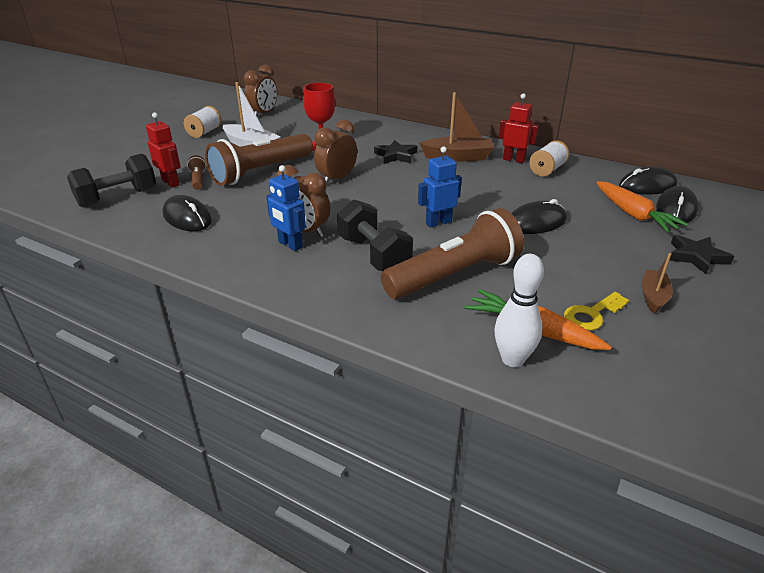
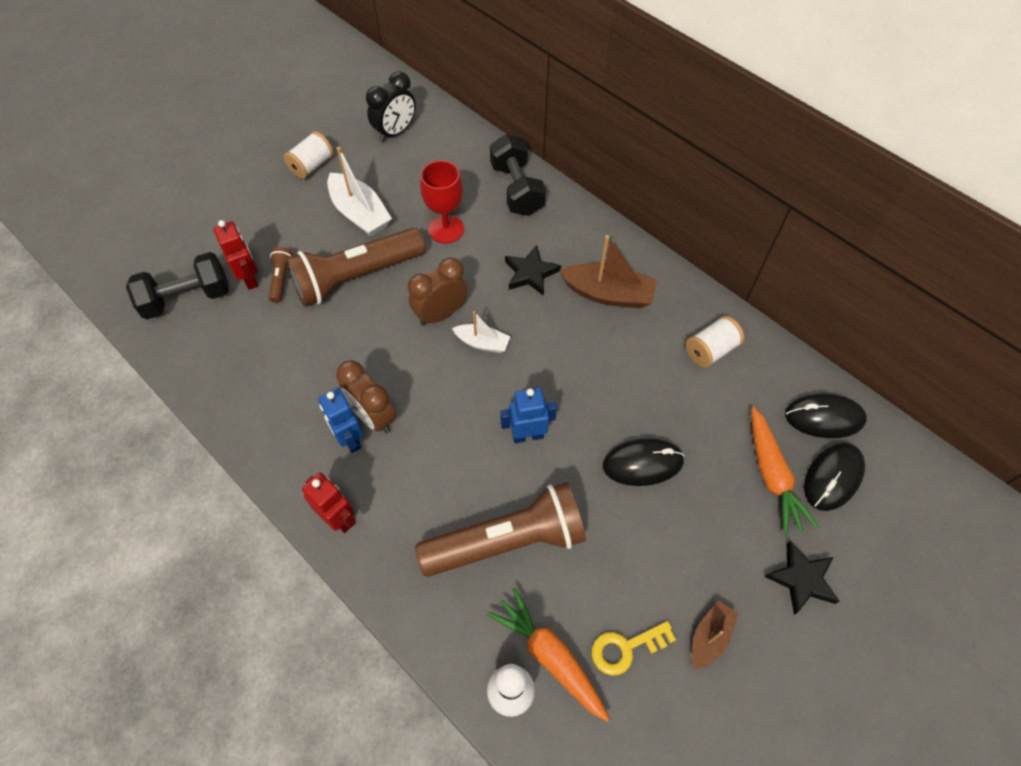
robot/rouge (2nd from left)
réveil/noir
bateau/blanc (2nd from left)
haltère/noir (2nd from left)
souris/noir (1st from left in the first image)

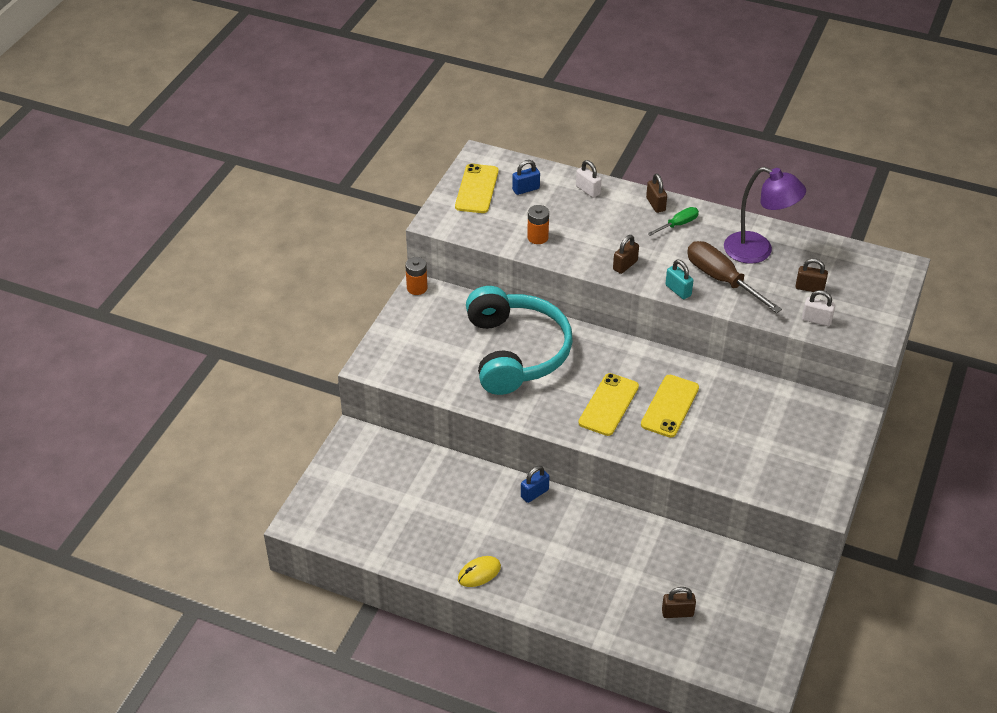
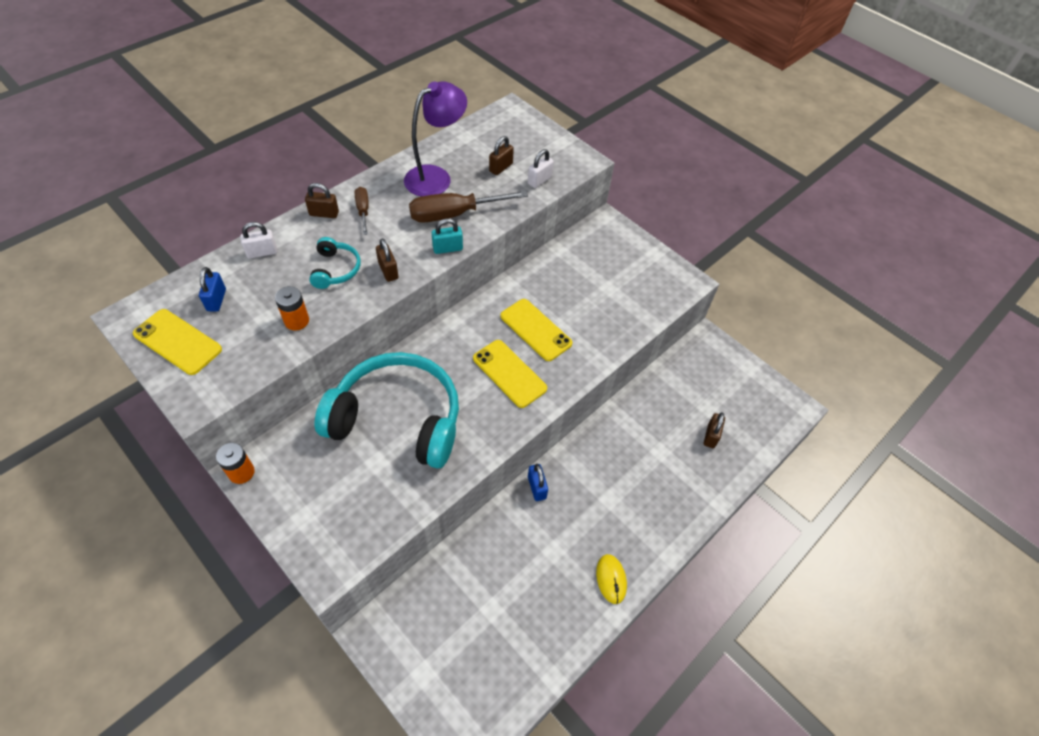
casque audio/turquoise (1st from left)
tournevis/marron (1st from left)

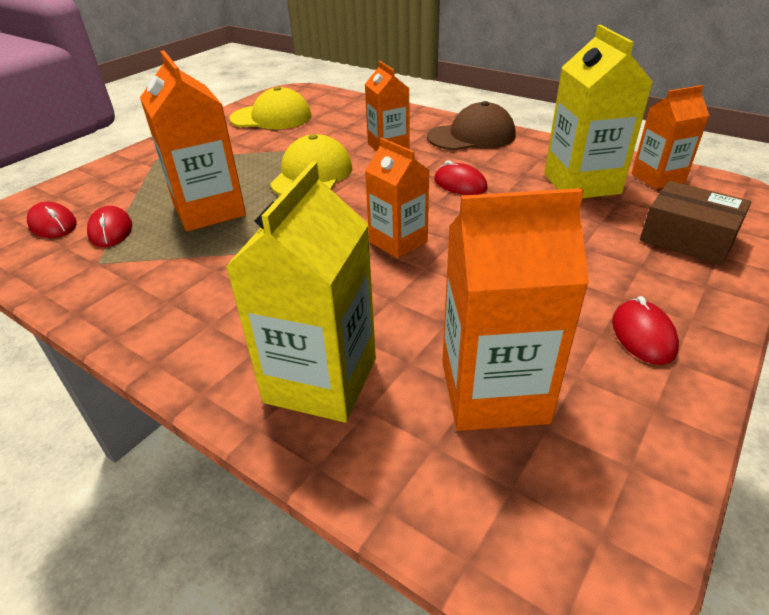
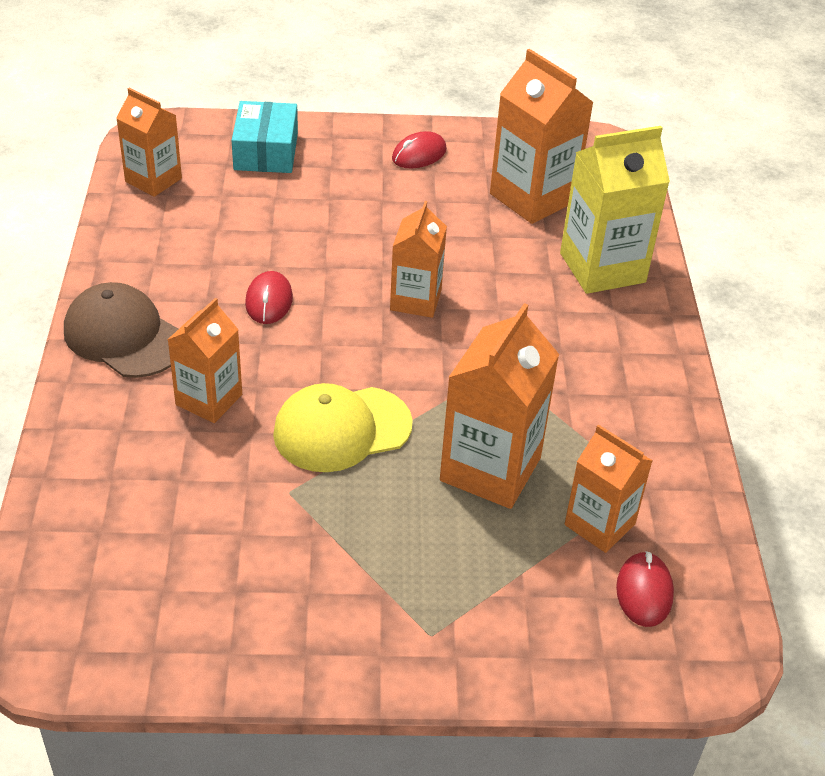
boîte/turquoise
brique de lait/orange (6th from left)
casquette/jaune (1st from left in the first image)
brique de lait/jaune (2nd from left in the first image)

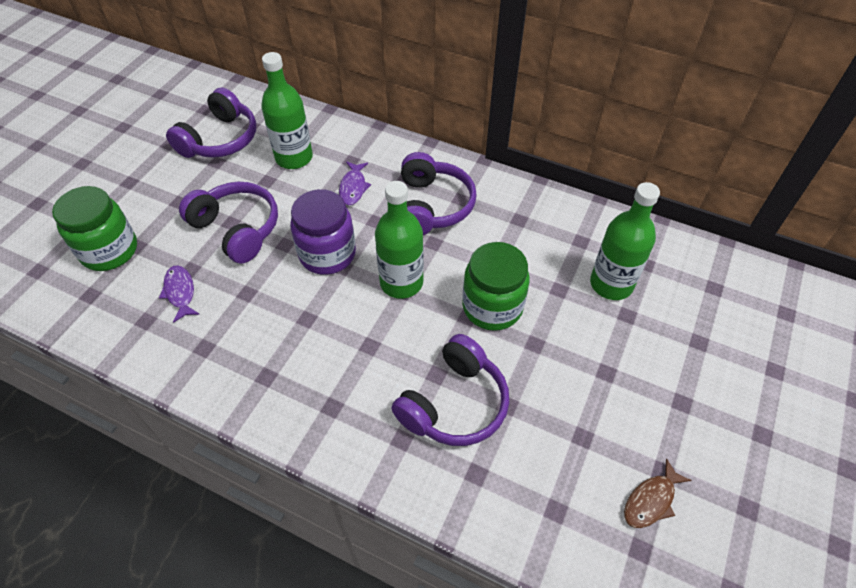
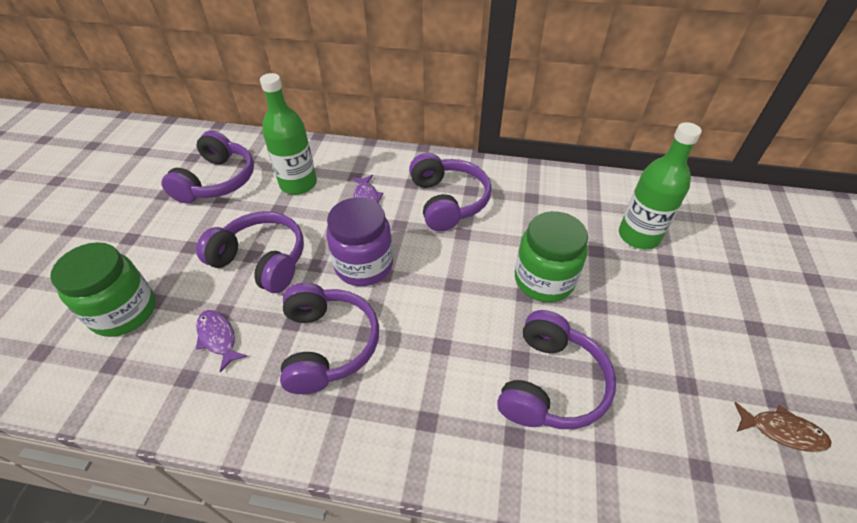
casque audio/violet (3rd from left)
poisson/marron
bouteille/vert (2nd from left in the first image)

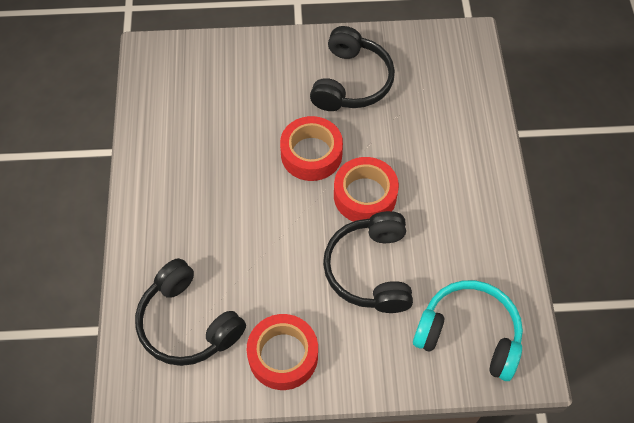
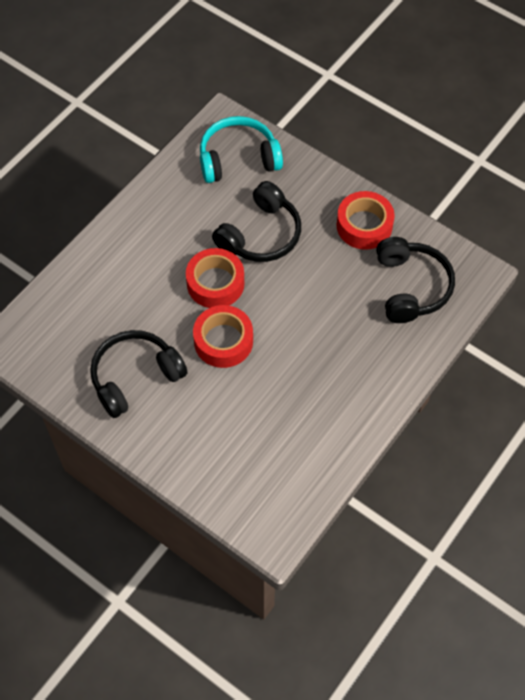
casque audio/turquoise

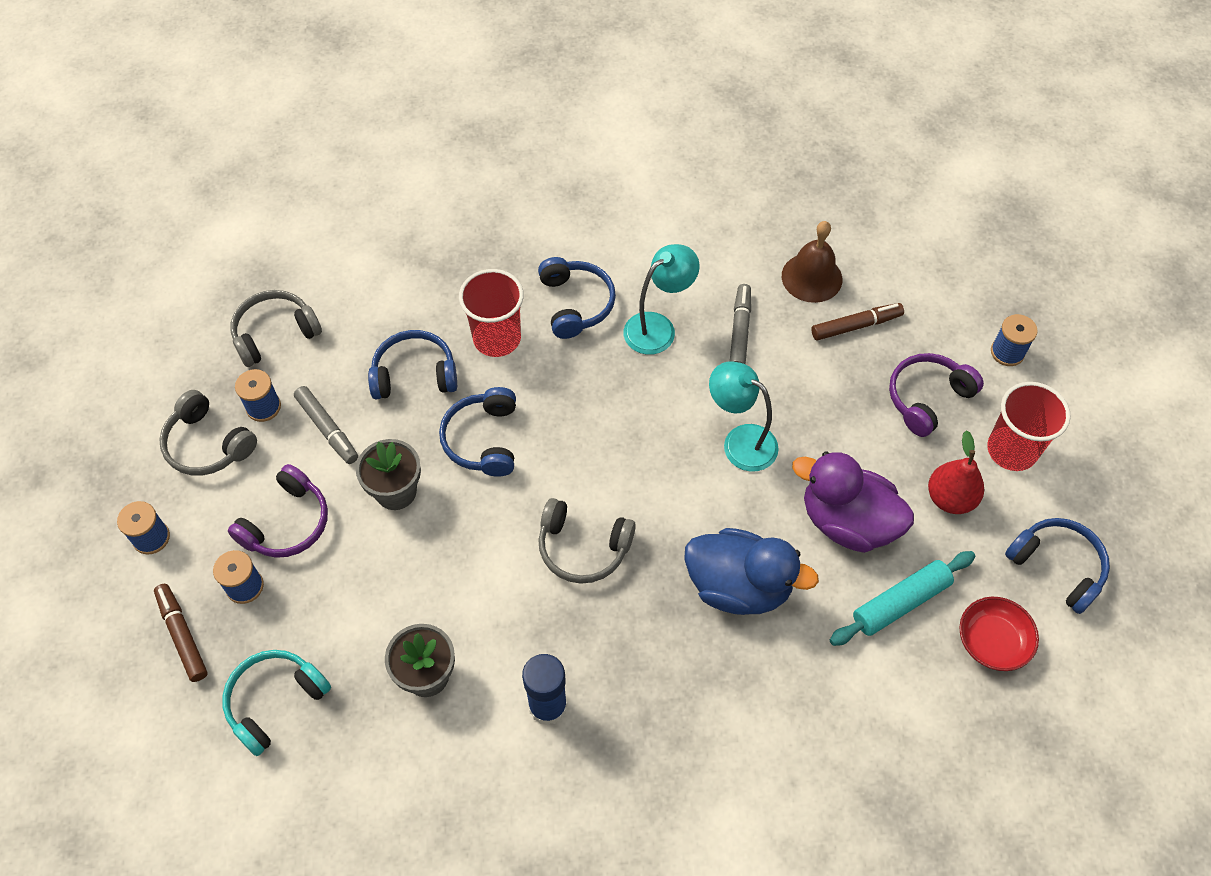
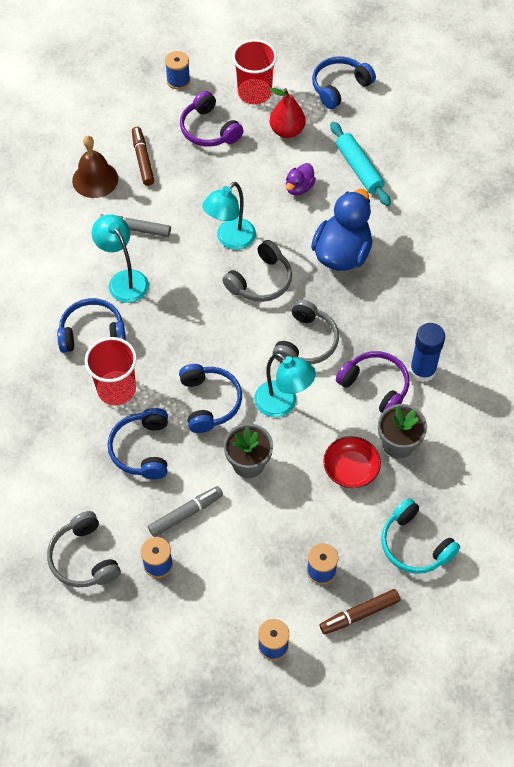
casque audio/bleu (3rd from left)
casque audio/gris (2nd from left)
lampe/turquoise (3rd from left)
canard/violet
bol/rouge
casque audio/violet (2nd from left)

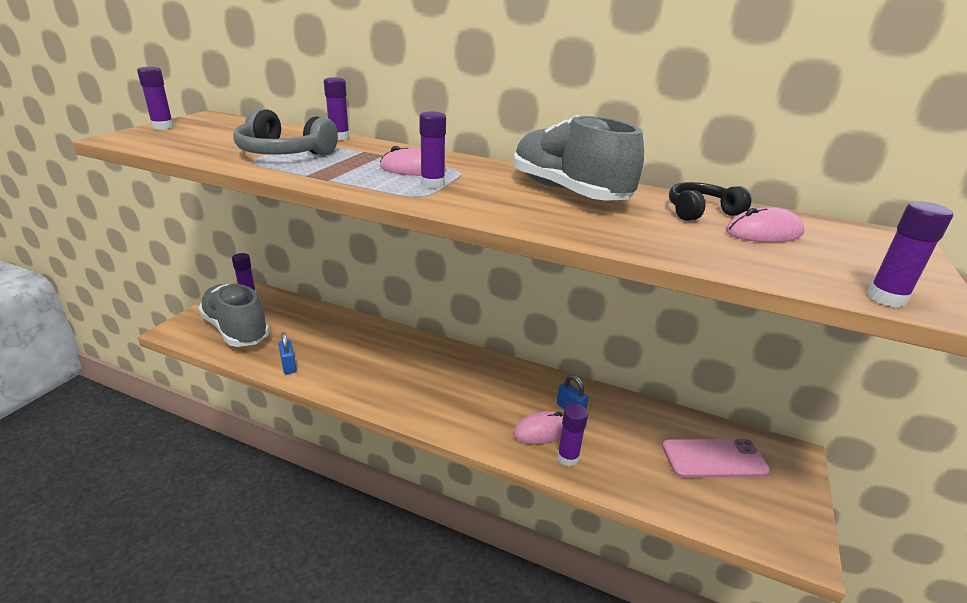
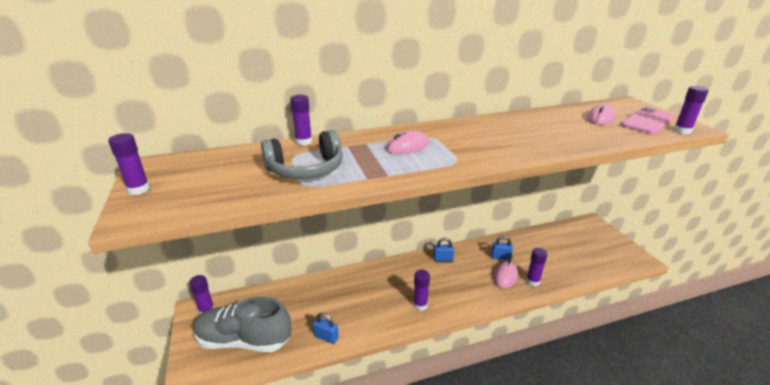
bâton de colle/violet (4th from left)
cadenas/bleu (2nd from left)
téléphone/rose
chaussure/gris (2nd from left in the first image)
casque audio/noir

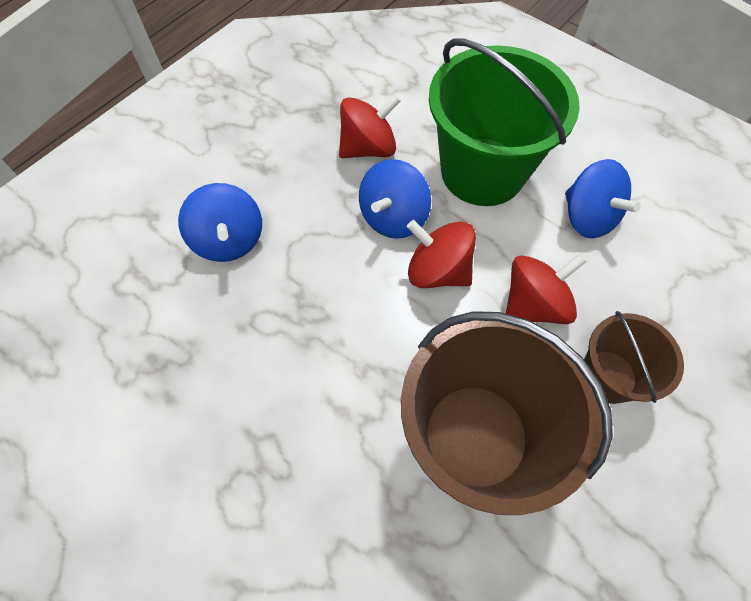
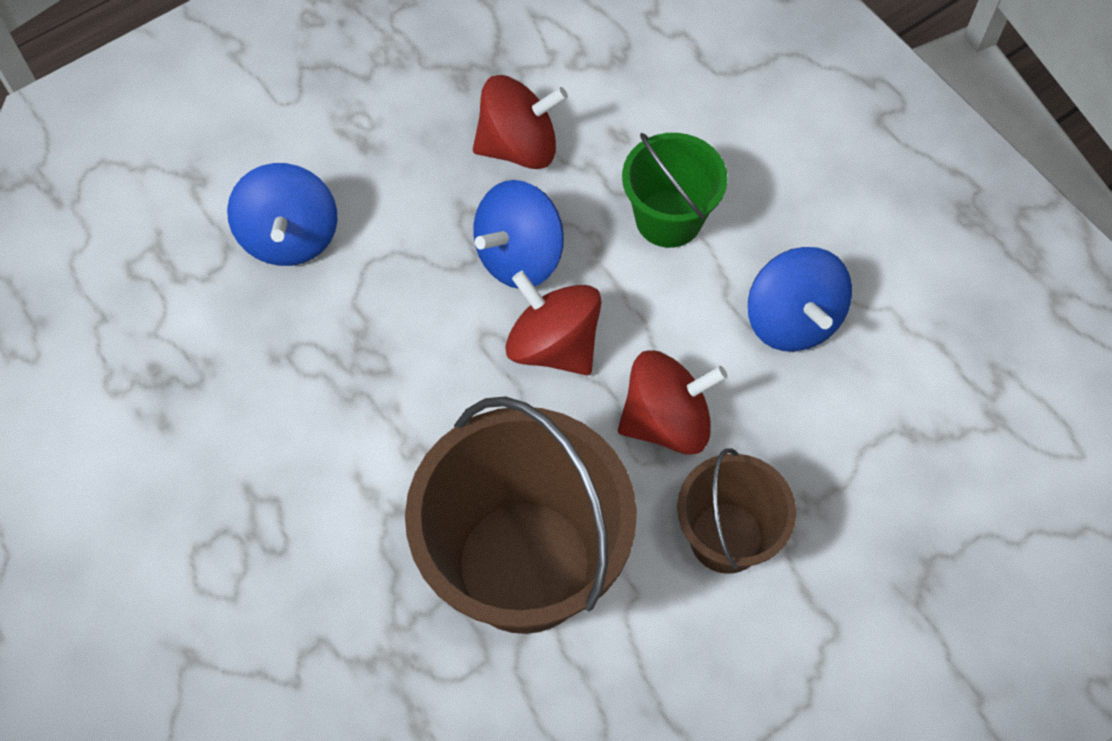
seau/vert

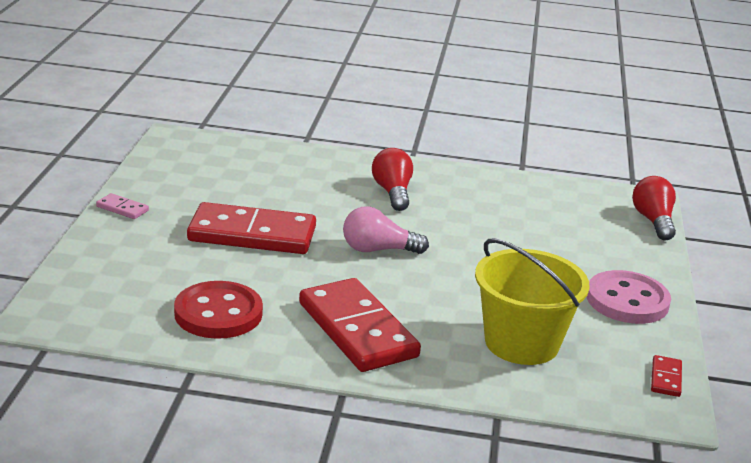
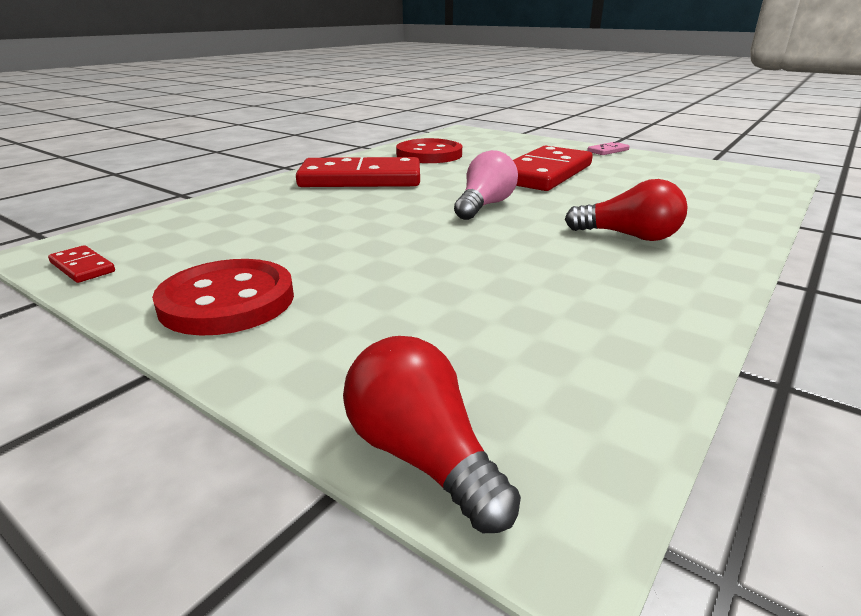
bouton/rouge (1st from left)
ampoule/rouge (1st from left)
seau/jaune

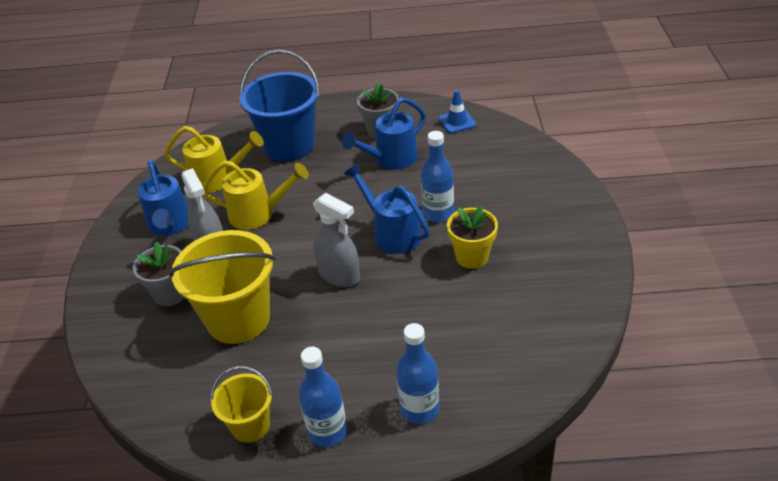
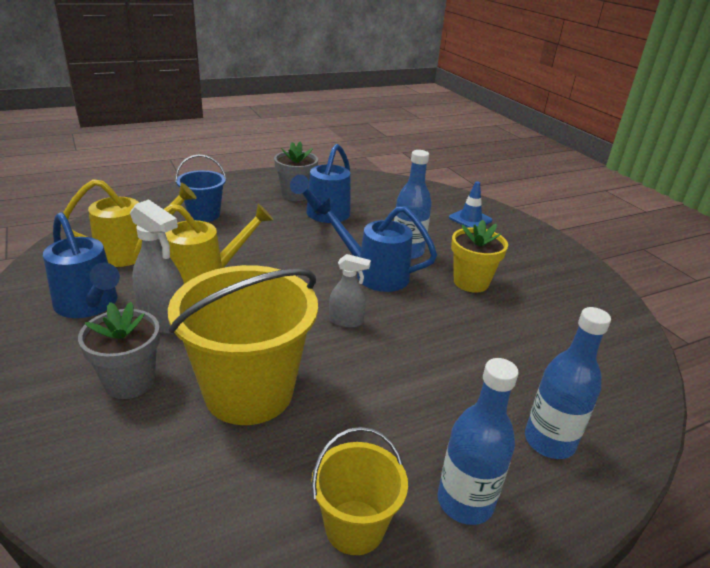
seau/bleu
vaporisateur/gris (2nd from left)
cône de chantier/bleu

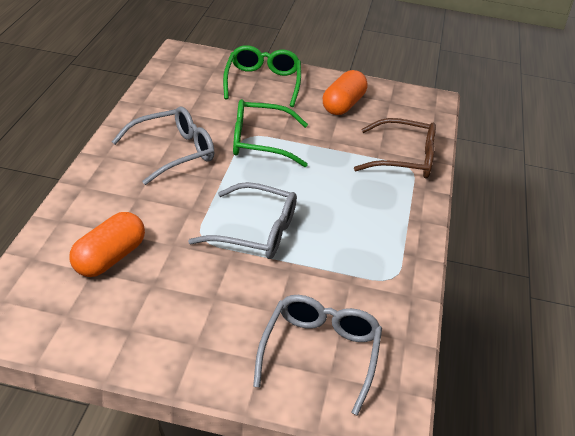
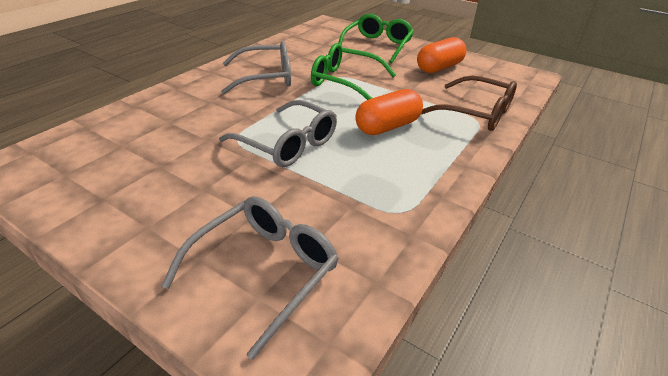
gélule/orange (1st from left)

